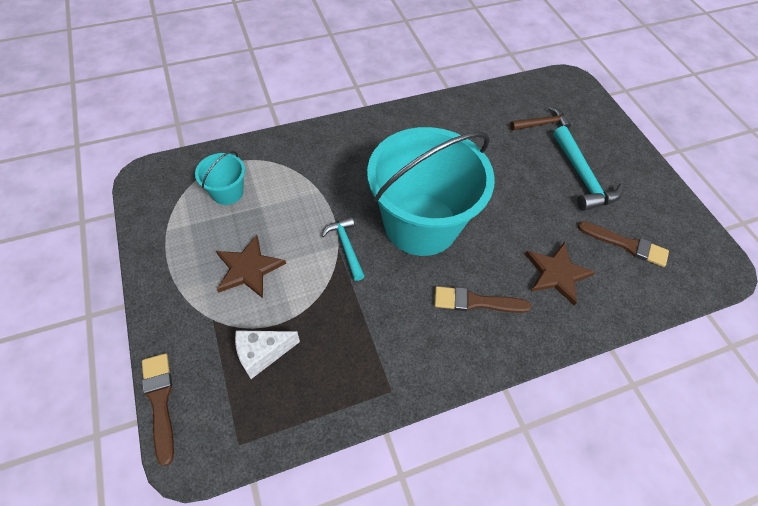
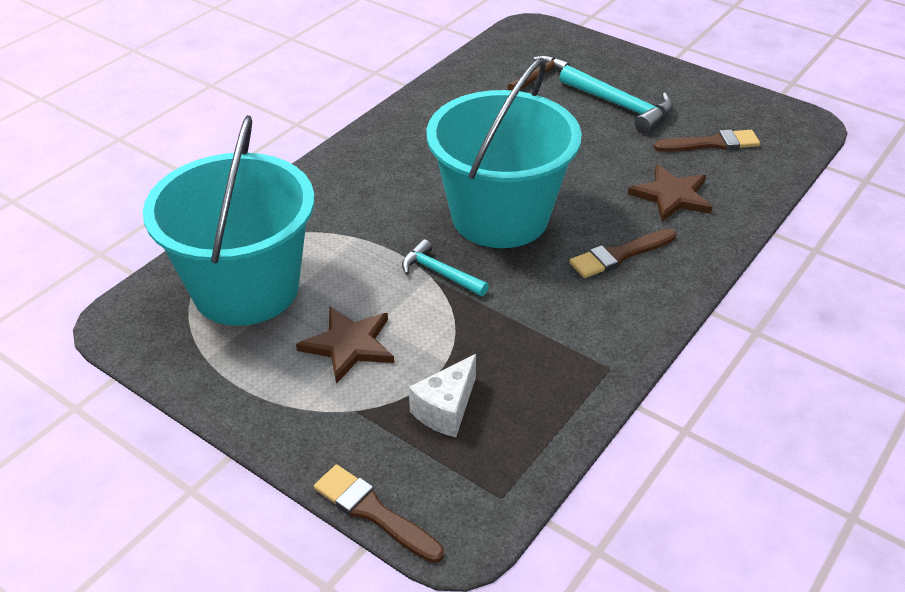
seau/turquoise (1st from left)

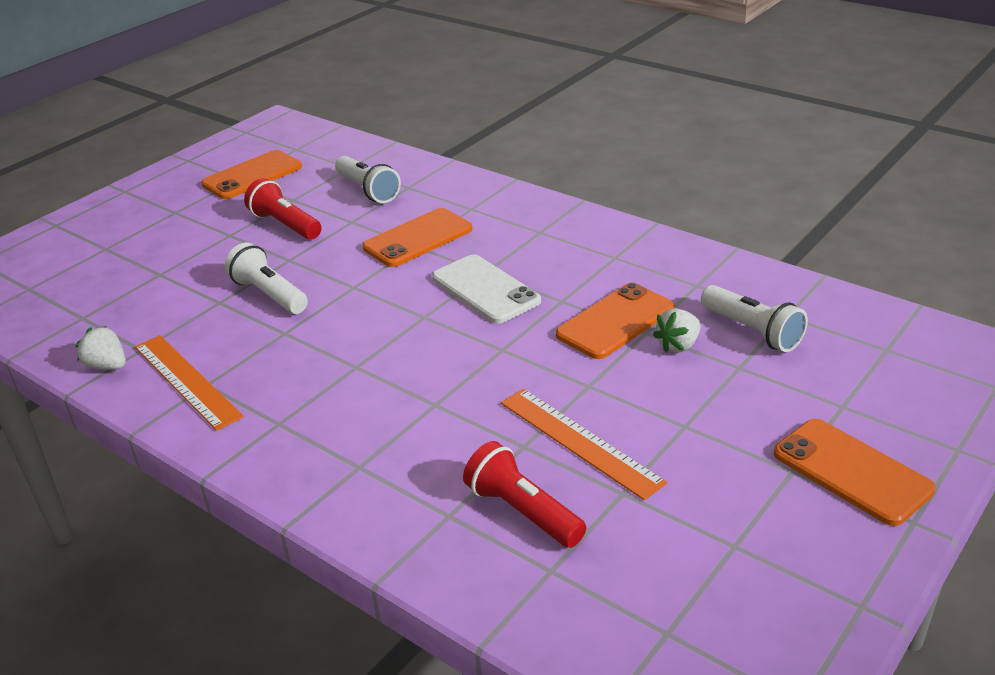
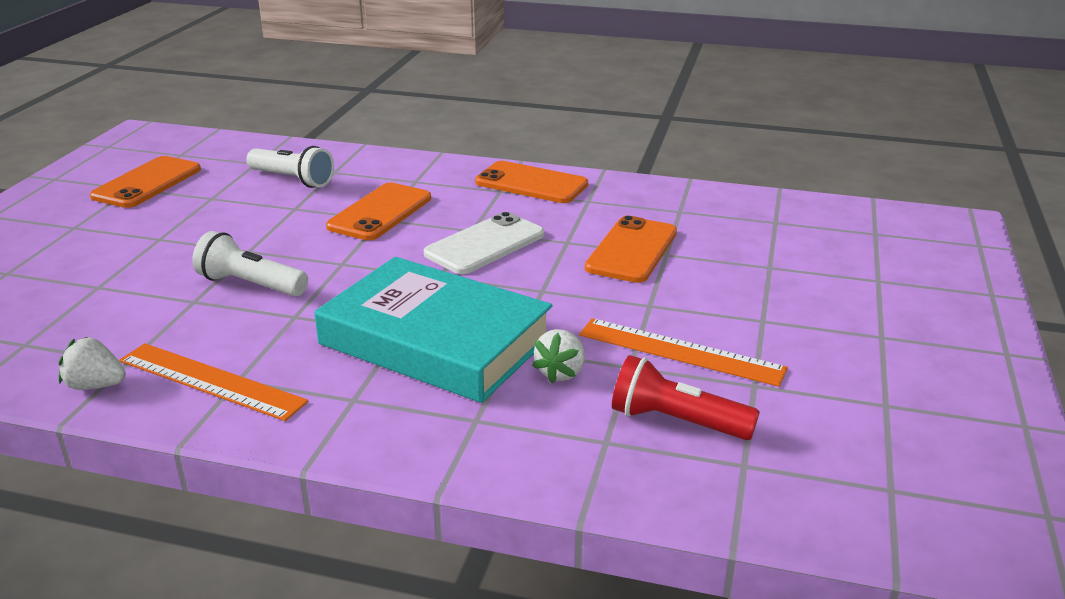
livre/turquoise
téléphone/blanc
téléphone/orange (3rd from left)
fraise/blanc (2nd from left)
lampe de poche/rouge (1st from left in the first image)
lampe de poche/blanc (3rd from left in the first image)

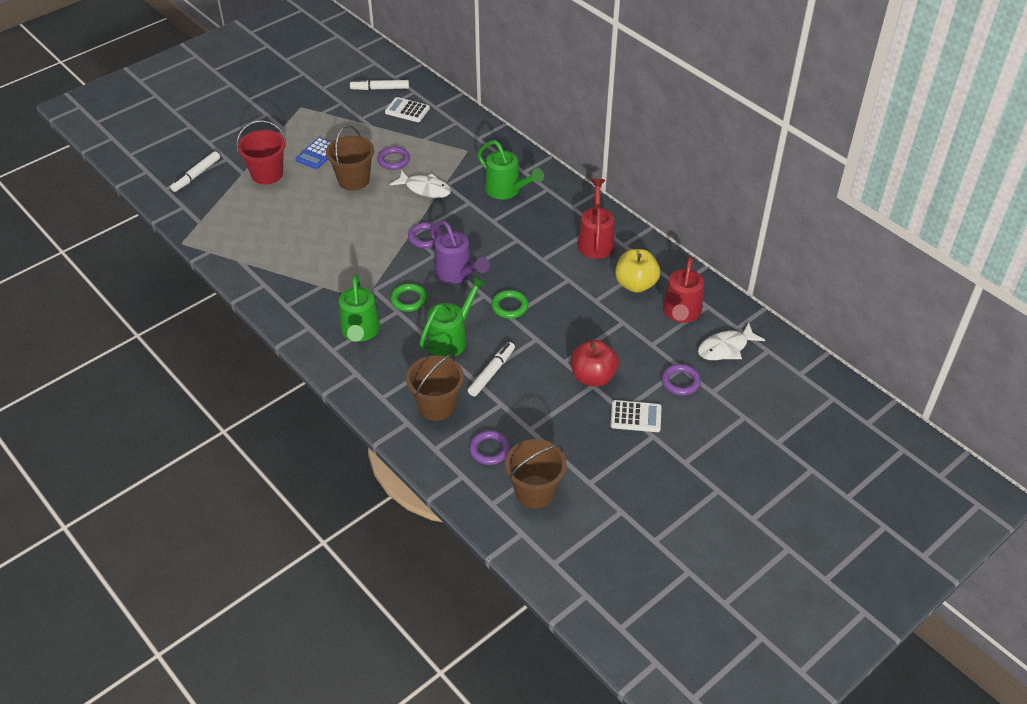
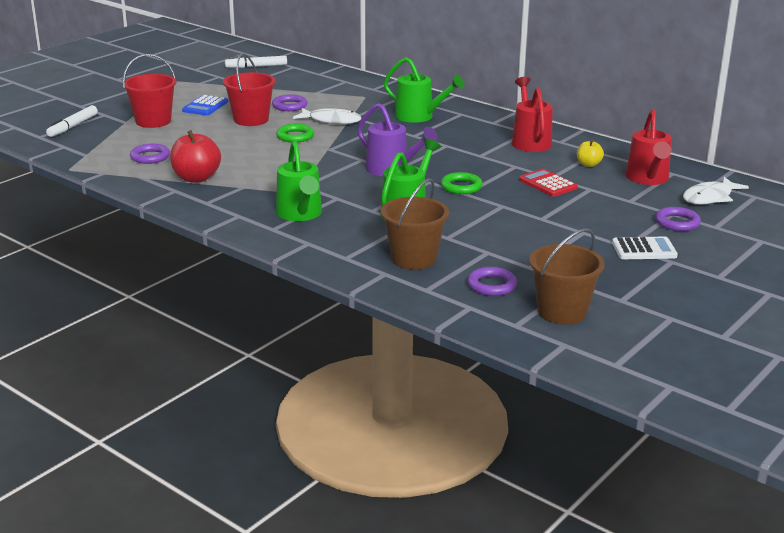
anneau/violet (1st from left)
pomme/rouge
seau/rouge (2nd from left)
anneau/vert (1st from left)
calculatrice/rouge
pomme/jaune
calculatrice/blanc (1st from left in the first image)
feutre/blanc (3rd from left in the first image)

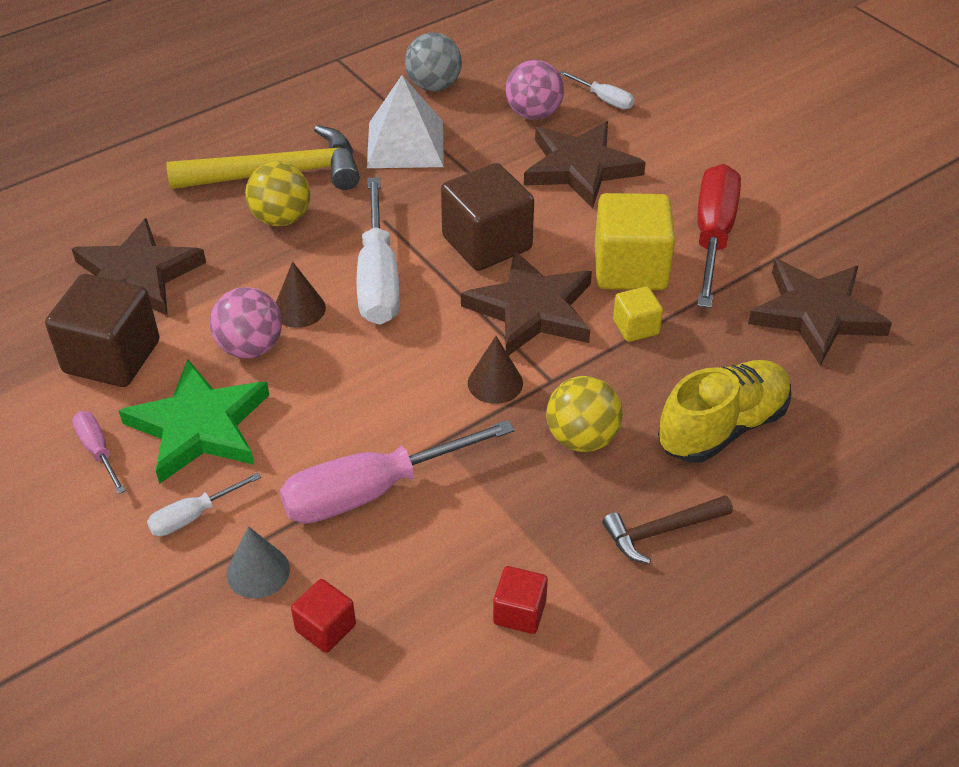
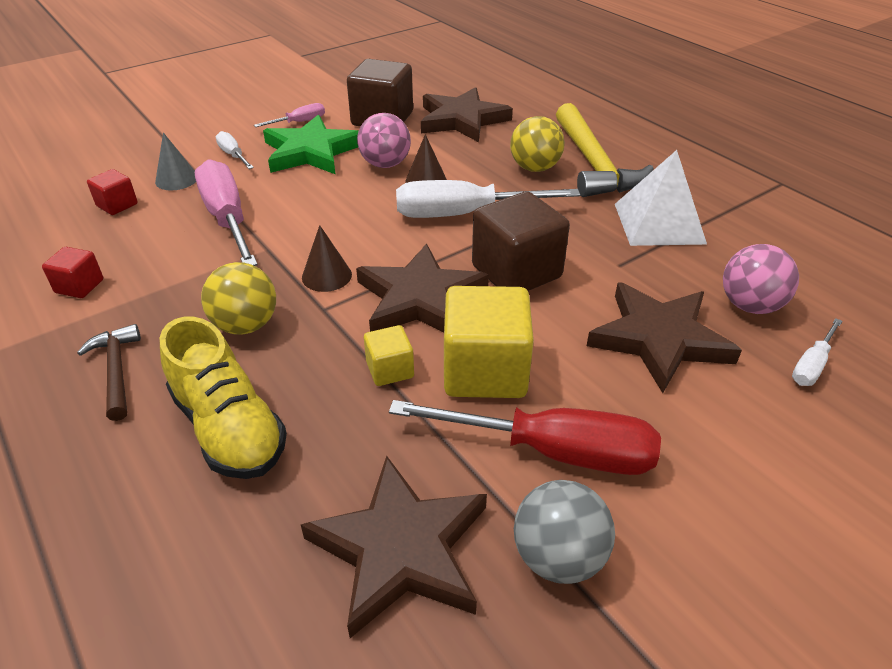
balle/gris

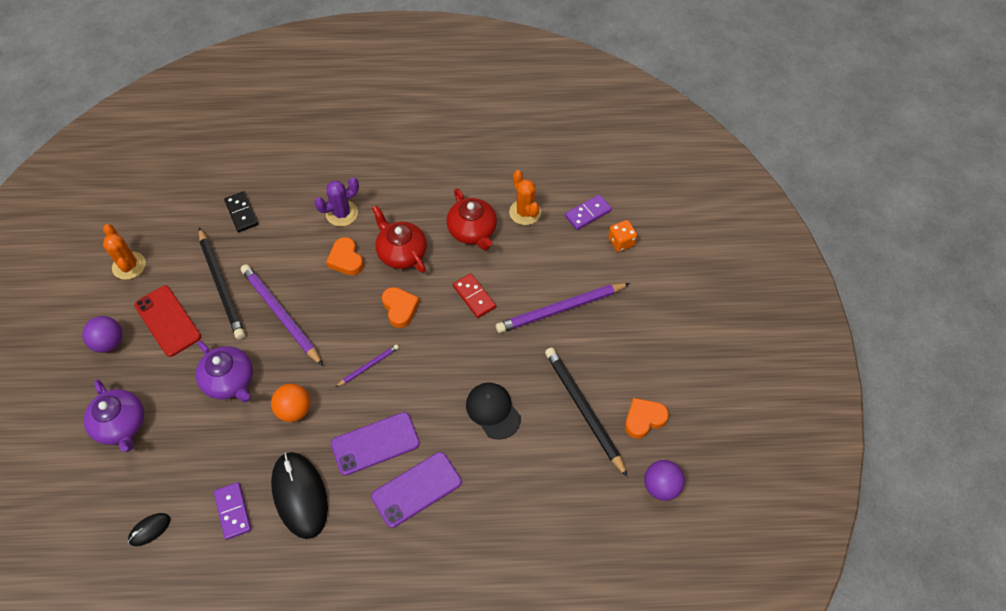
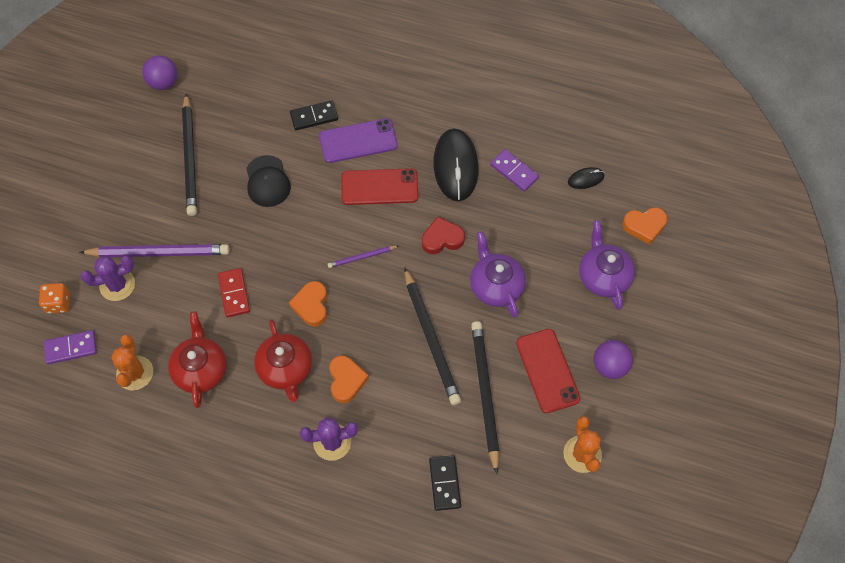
cactus/violet (1st from left)
domino/noir (1st from left)
téléphone/rouge (1st from left)
crayon/noir (2nd from left)
cœur/rouge
domino/violet (2nd from left)
cœur/orange (3rd from left)

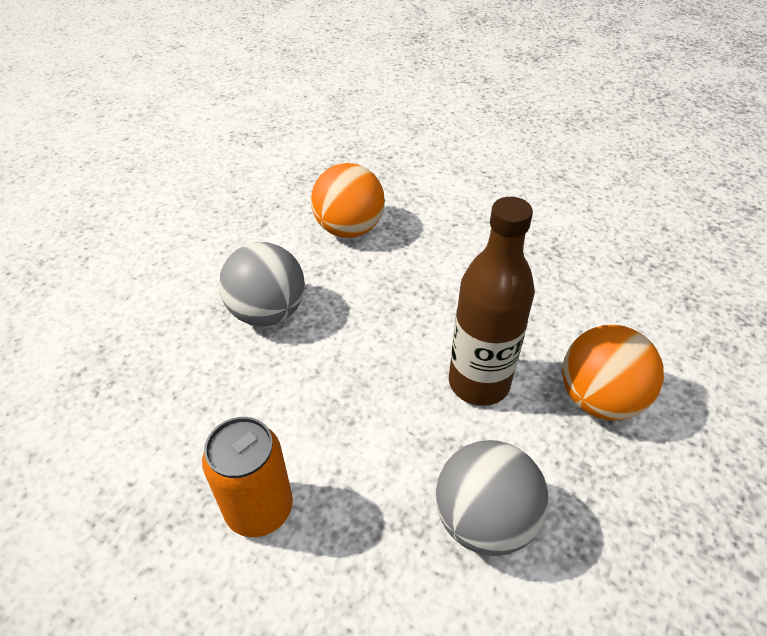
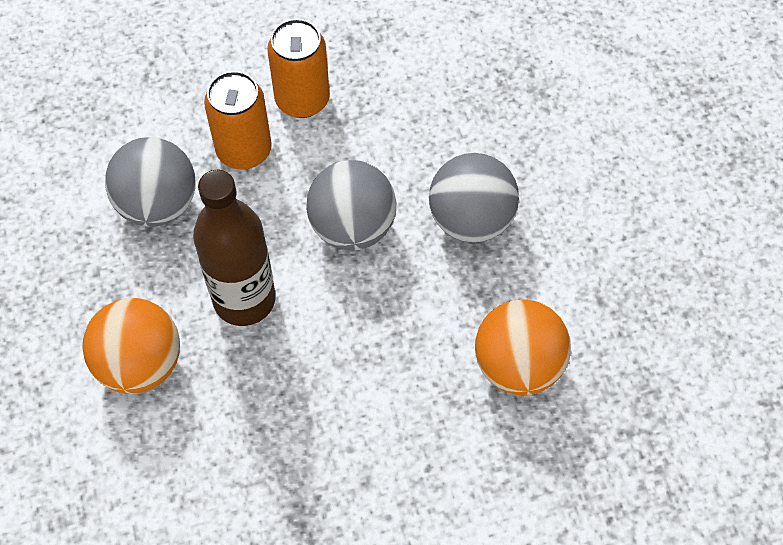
canette/orange (1st from left)
balle/gris (2nd from left)

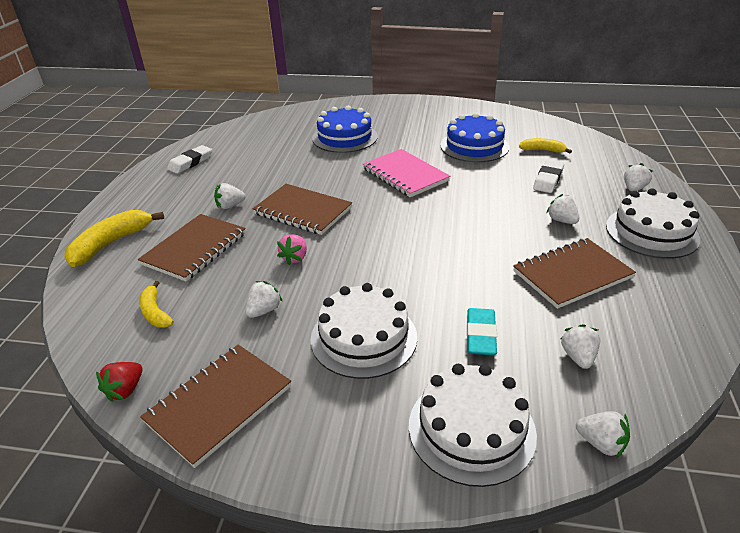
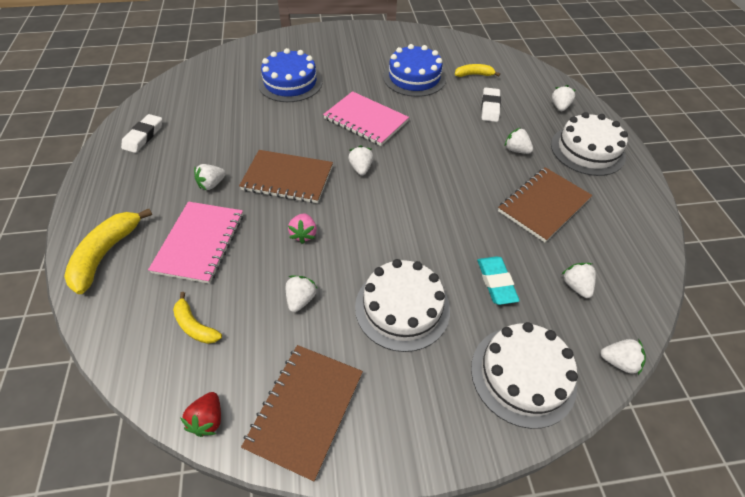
carnet/rose (1st from left)
fraise/blanc (3rd from left)

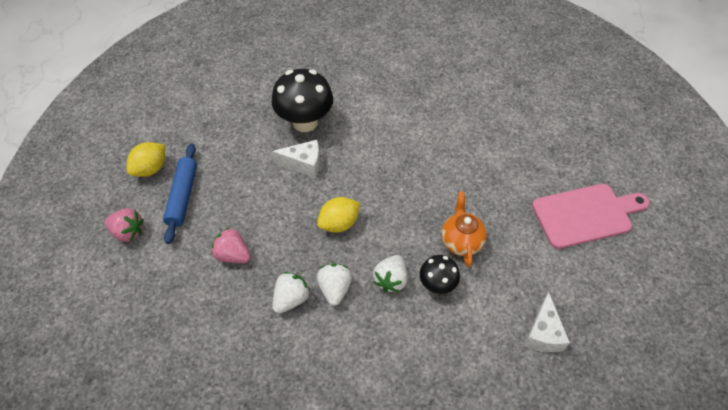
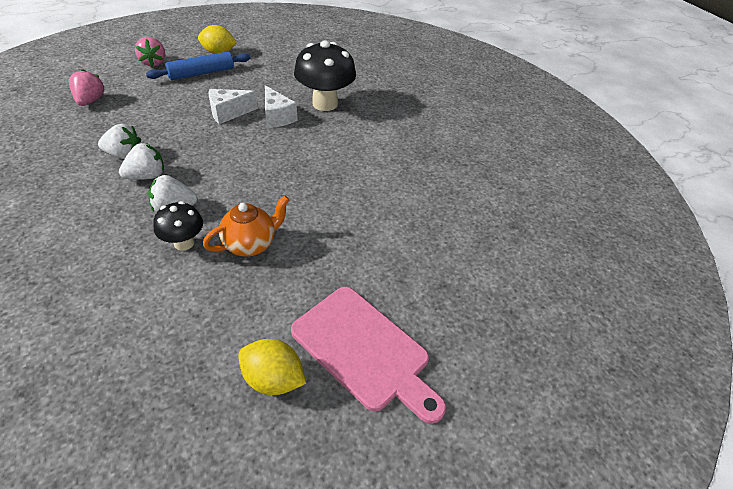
fraise/rose (1st from left)
fromage/blanc (1st from left)
citron/jaune (2nd from left)

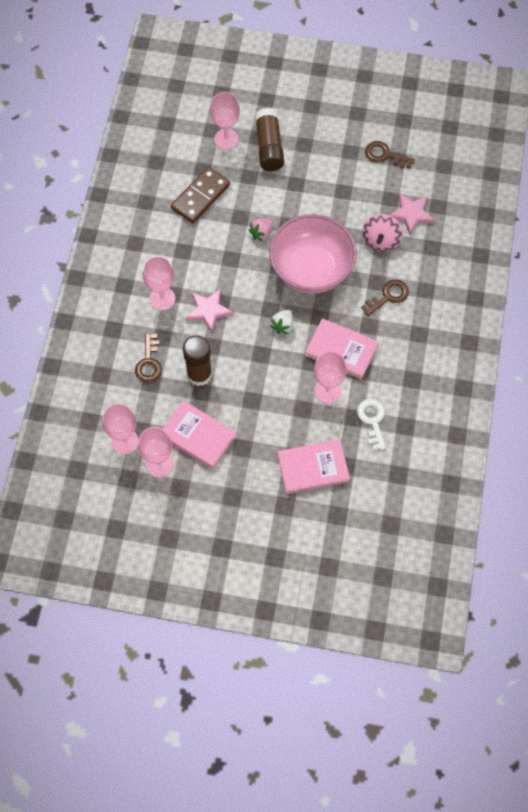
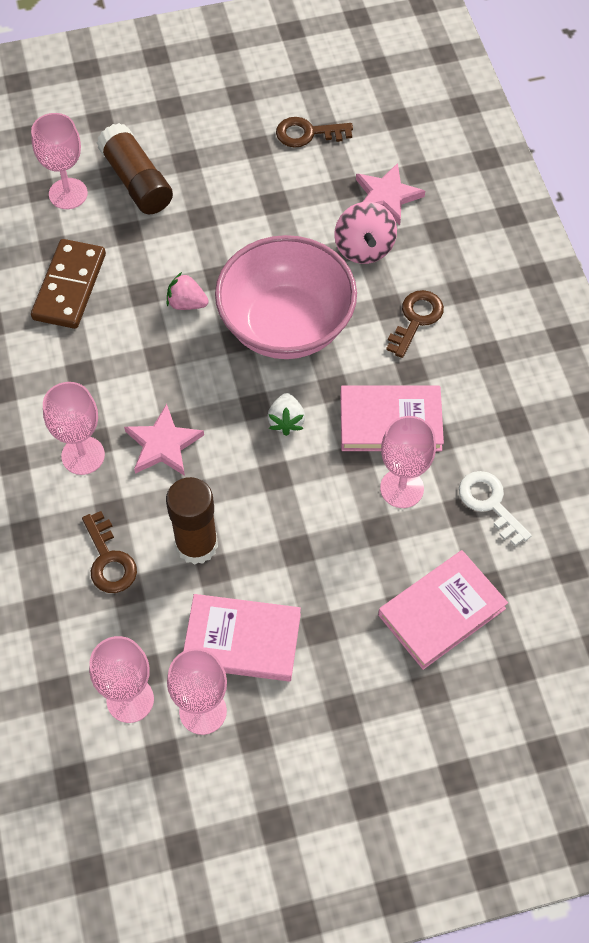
fraise/rose

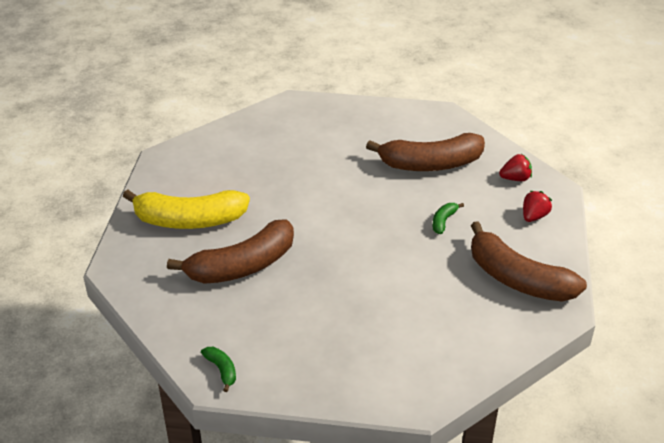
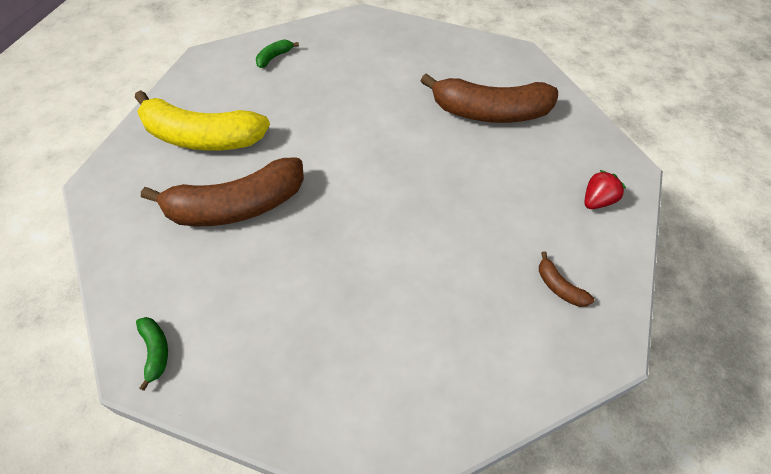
banane/vert (2nd from left)
banane/marron (3rd from left)
fraise/rouge (1st from left in the first image)

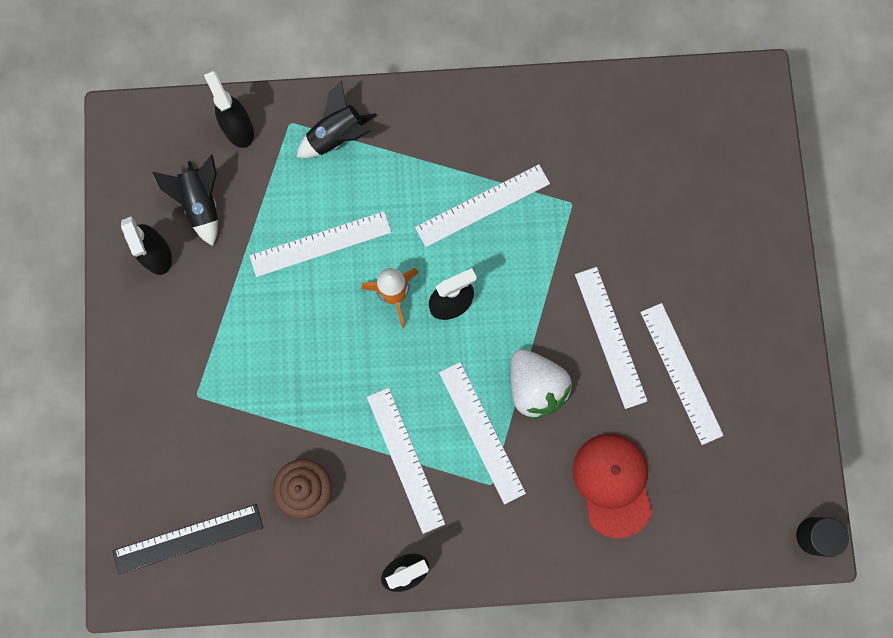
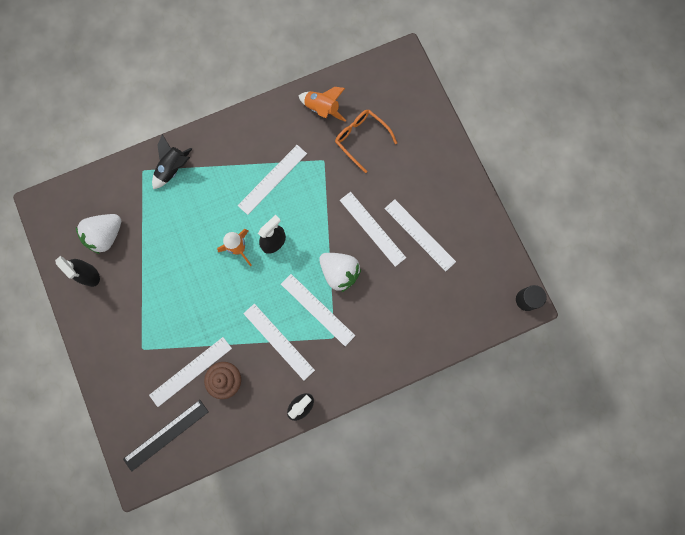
fraise/blanc (1st from left)
règle/blanc (1st from left)
fusée/orange (2nd from left)
lunettes/orange
vaporisateur/noir (2nd from left in the first image)
casquette/rouge

